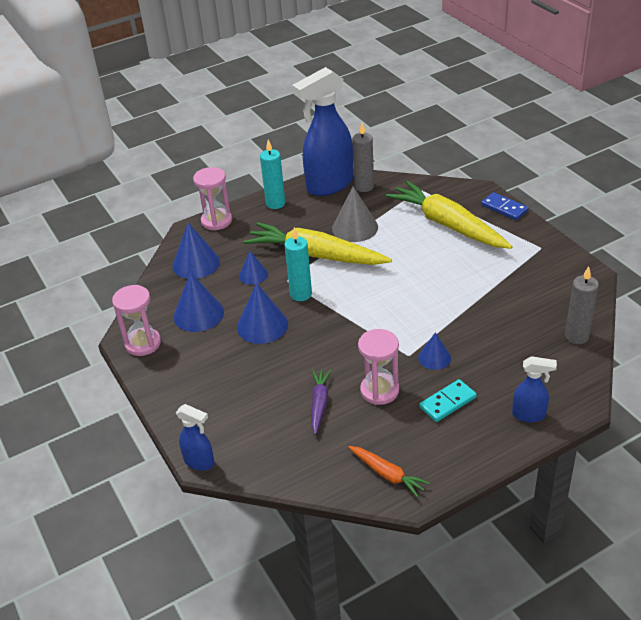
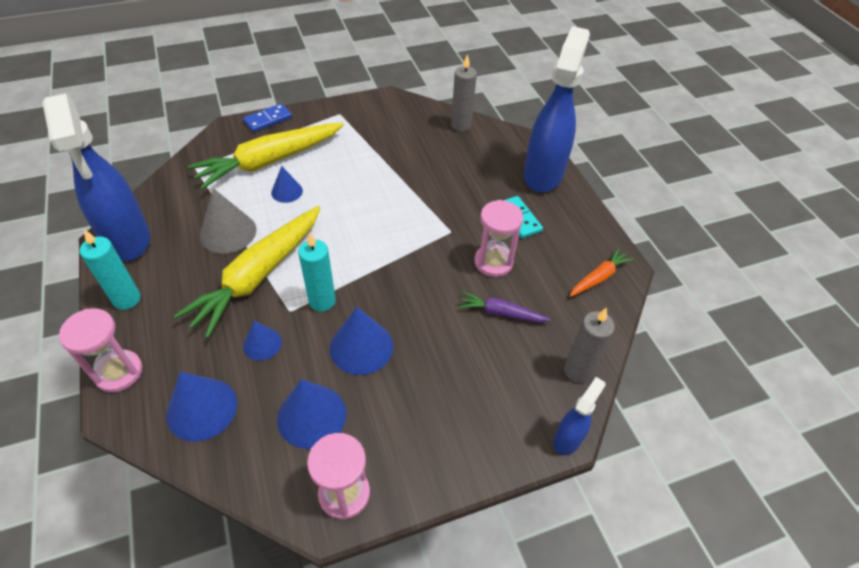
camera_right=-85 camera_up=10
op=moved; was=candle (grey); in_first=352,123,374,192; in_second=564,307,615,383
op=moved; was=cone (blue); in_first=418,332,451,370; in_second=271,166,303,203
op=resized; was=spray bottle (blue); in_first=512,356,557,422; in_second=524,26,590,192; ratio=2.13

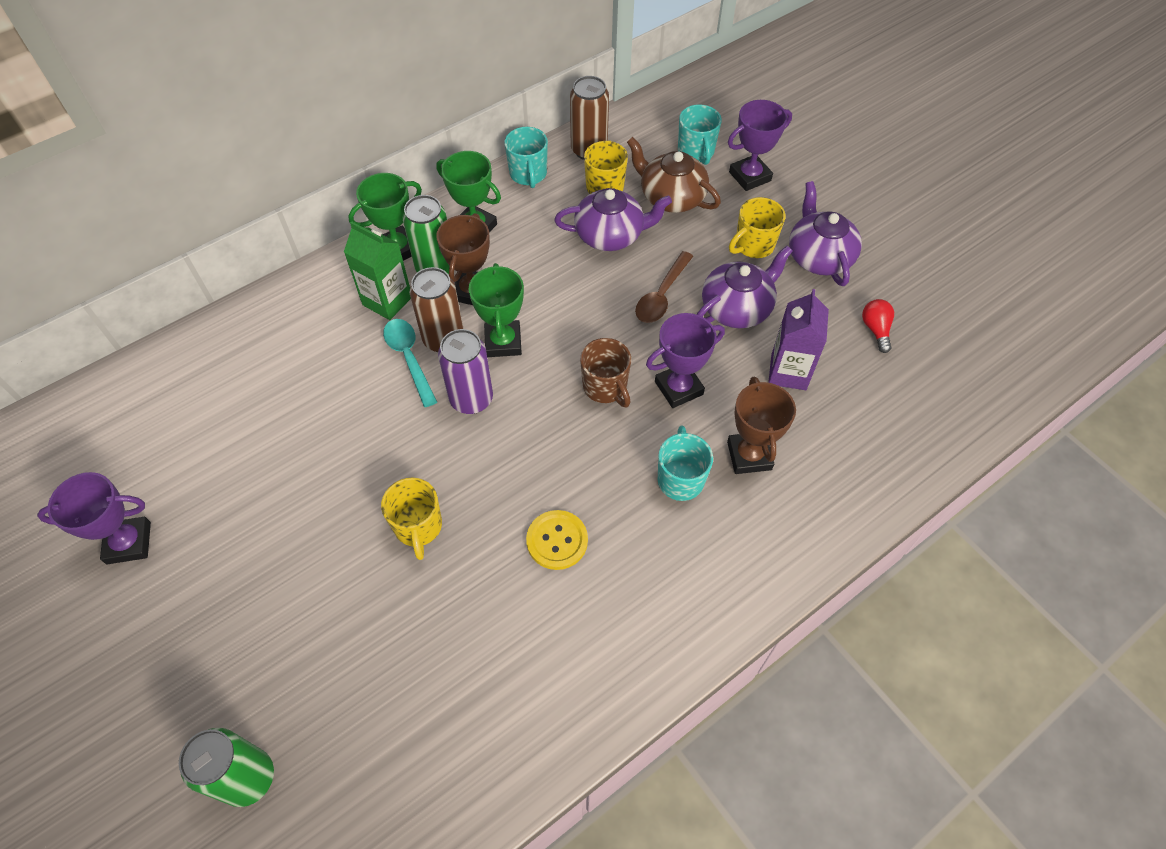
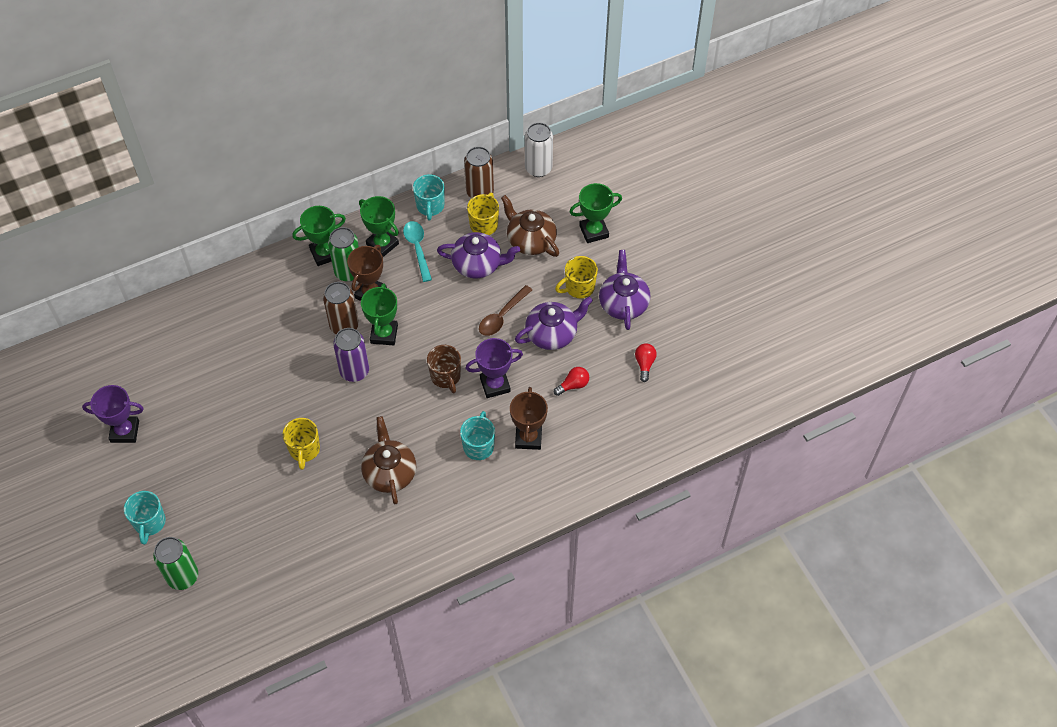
camera_right=10 camera_up=0
op=removed; was=carton (green); in_first=344,221,411,320
op=added; now=can (white); in_second=525,122,553,177
op=moved; was=spoon (turquoise); in_first=383,319,437,407; in_second=403,221,432,282
op=moved; was=mug (turquoise); in_first=678,104,722,165; in_second=124,491,166,545
op=replaced; was=button (yellow); now=teapot (brown); in_first=526,510,588,570; in_second=361,416,416,504
op=replaced; was=carton (purple); now=light bulb (red); in_first=768,289,829,390; in_second=554,367,589,396
op=recoloured; was=trophy (purple); now=trophy (green); in_first=728,100,792,191; in_second=569,183,622,243

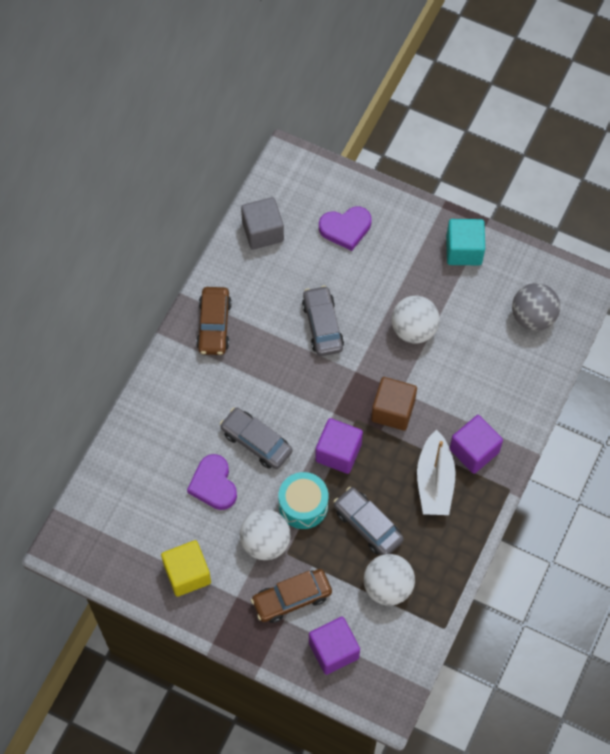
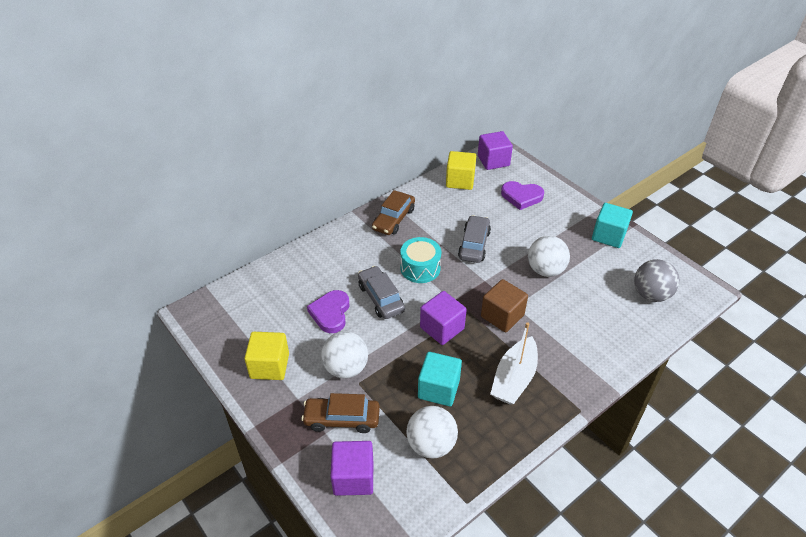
camera_right=25 camera_up=-20
op=moved; was=drum (turquoise); in_first=278,472,328,529; in_second=400,237,441,283
op=moved; was=cube (purple); in_first=450,415,503,474; in_second=478,131,513,170
op=replaced; was=car (grey); now=cube (turquoise); in_first=334,487,404,555; in_second=418,352,462,406
op=recoloured; was=cube (grey); now=cube (yellow); in_first=241,197,284,250; in_second=446,151,476,190

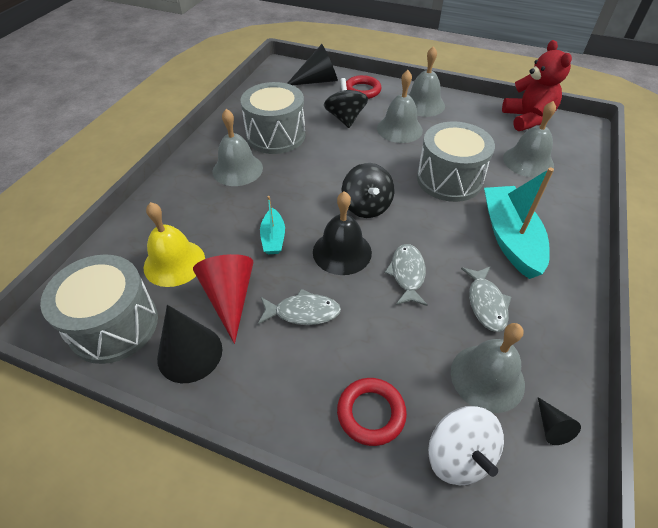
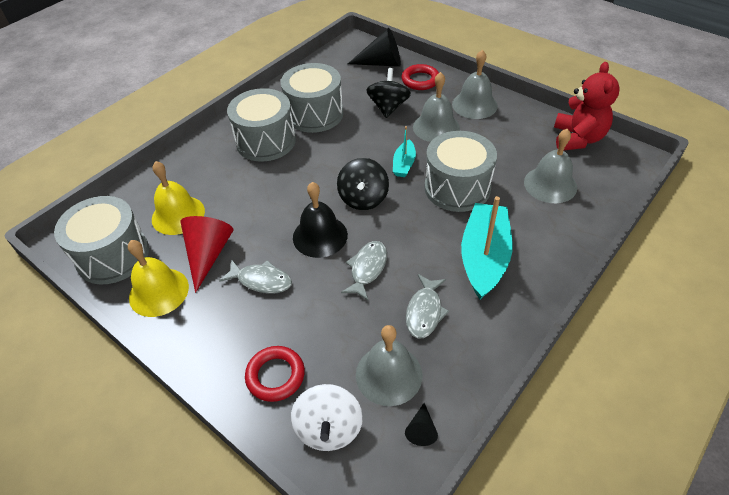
camera_right=20 camera_up=0
op=moved; was=boat (turquoise); in_first=260,196,285,254; in_second=393,126,416,177
op=replaced; was=cone (black); now=bell (yellow); in_first=157,305,222,383; in_second=128,240,189,317
op=replaced; was=bell (grey); now=drum (grey); in_first=213,109,263,186; in_second=227,88,296,162

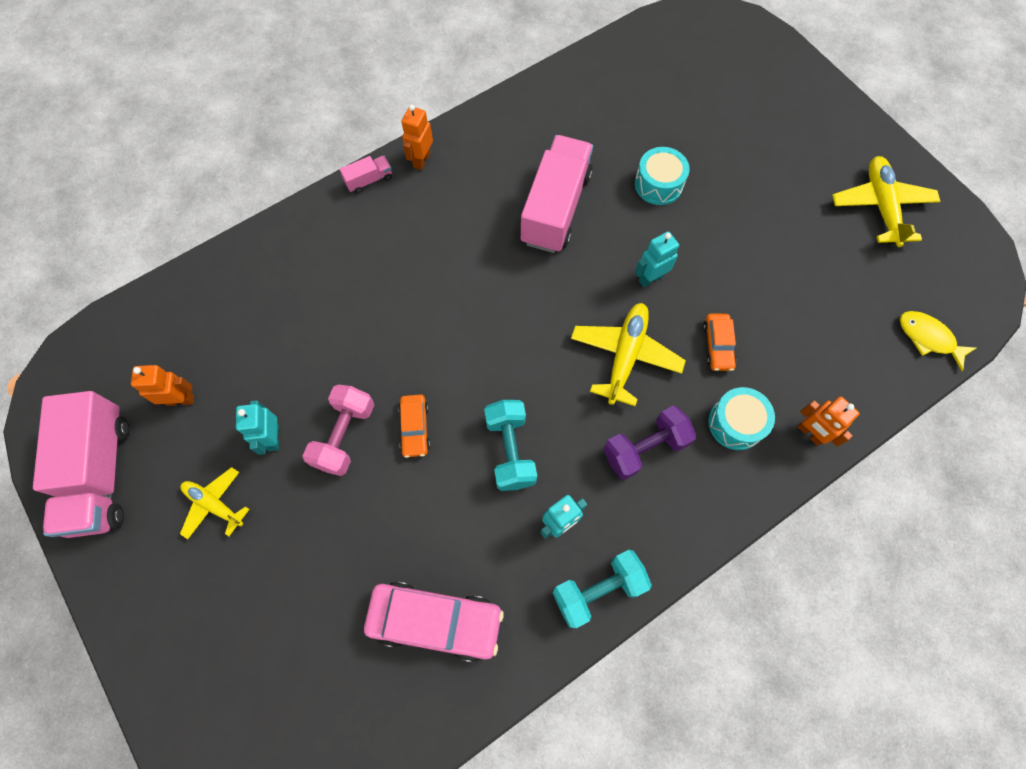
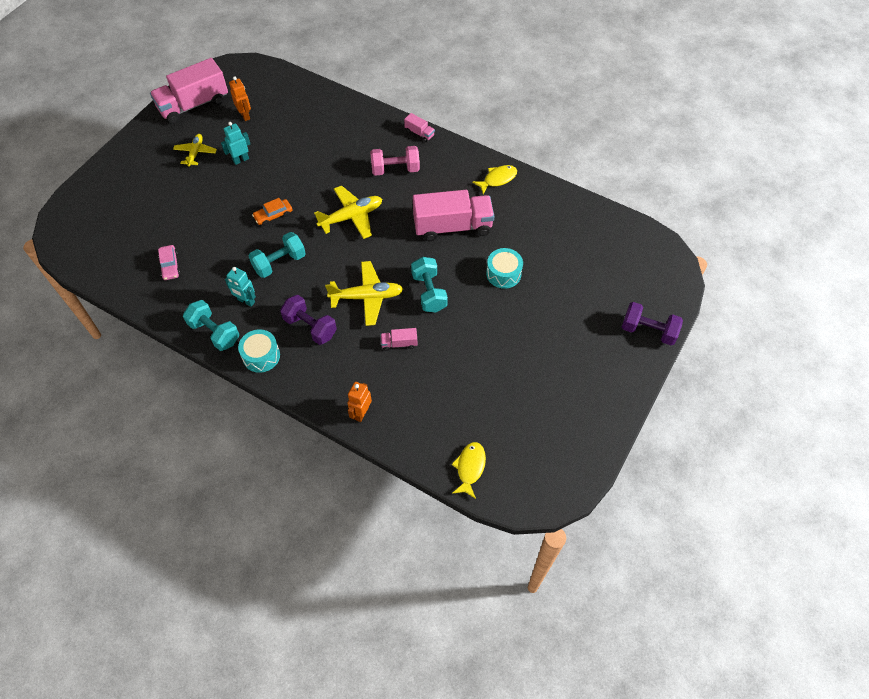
camera_right=65 camera_up=-10
op=removed; was=robot (orange); in_first=401,104,433,170
op=added; now=fish (yellow); in_second=472,165,517,194
op=added; now=dumbbell (purple); in_second=622,302,683,345
op=moved; was=dumbbell (pink); in_first=303,384,374,476; in_second=370,146,420,176
op=moved; was=drum (turquoise); in_first=708,387,775,450; in_second=238,329,280,373
op=moved; was=plane (yellow); in_first=832,156,941,247; in_second=314,185,382,239
op=replaced; was=robot (turquoise); now=dumbbell (turquoise); in_first=635,231,679,287; in_second=411,257,448,313
op=replaced; was=car (orange); now=truck (pink); in_first=703,314,737,371; in_second=381,328,418,351
op=resized; was=car (pink); in_first=364,581,504,662; in_second=158,245,180,280; ratio=0.53

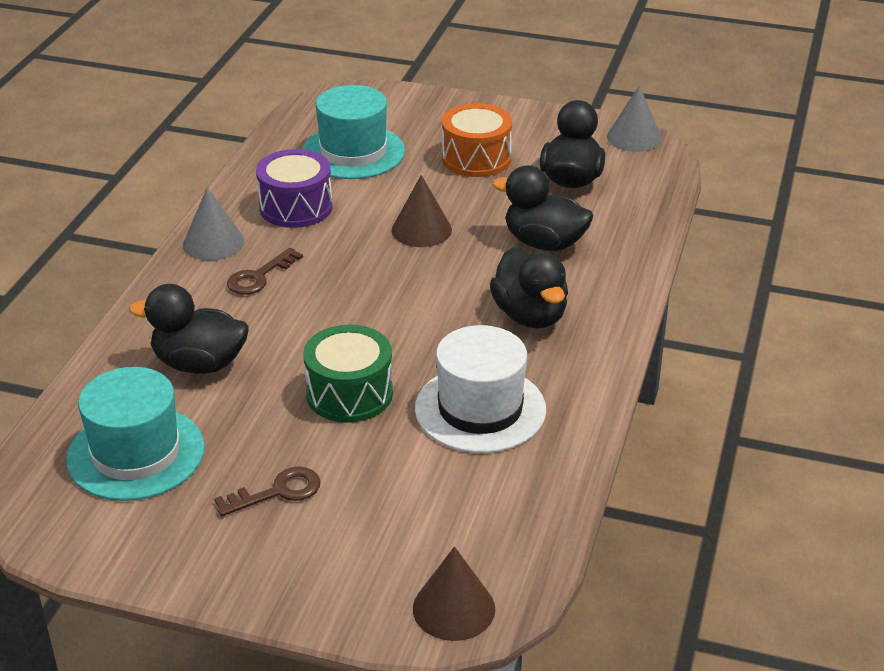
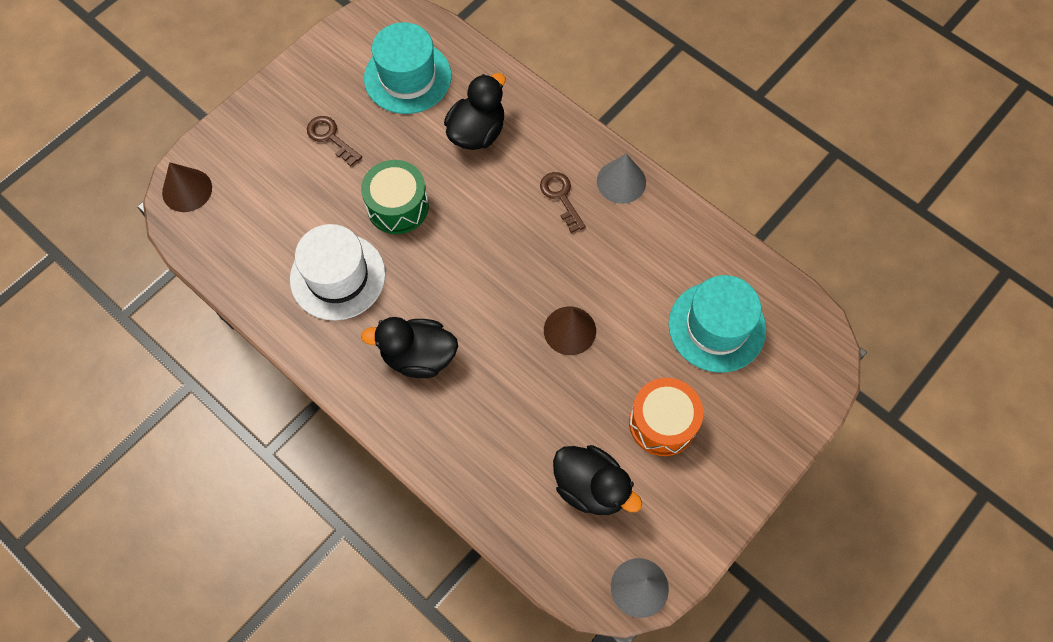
camera_right=115 camera_up=30
op=removed; was=drum (purple); in_first=256,149,333,228
op=removed; was=duck (black); in_first=492,165,594,251
op=turned; was=key (brown); in_first=214,466,321,516; in_second=307,116,362,166; clockwise=135

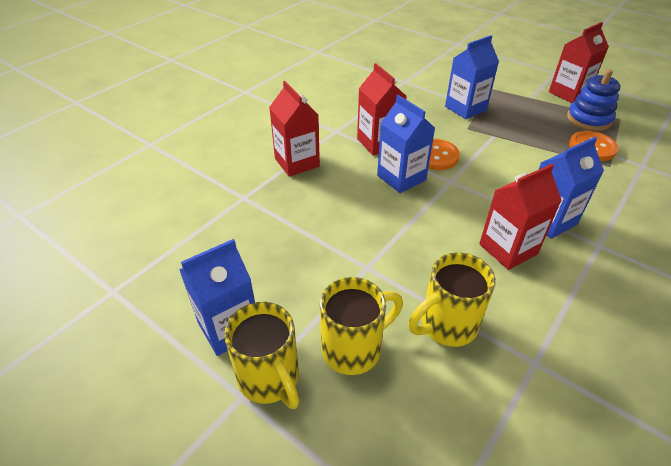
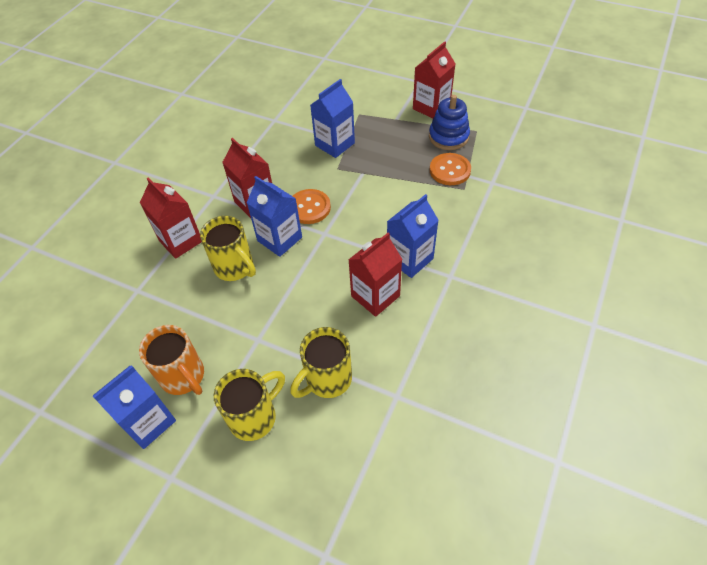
camera_right=-10 camera_up=10
op=added; now=mug (orange); in_second=139,325,204,395
op=moved; was=mug (yellow); in_first=224,302,299,409; in_second=200,216,256,281

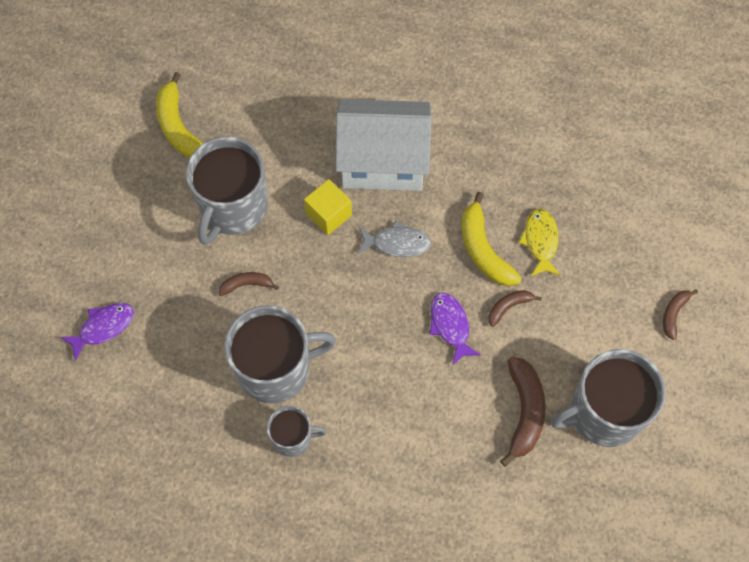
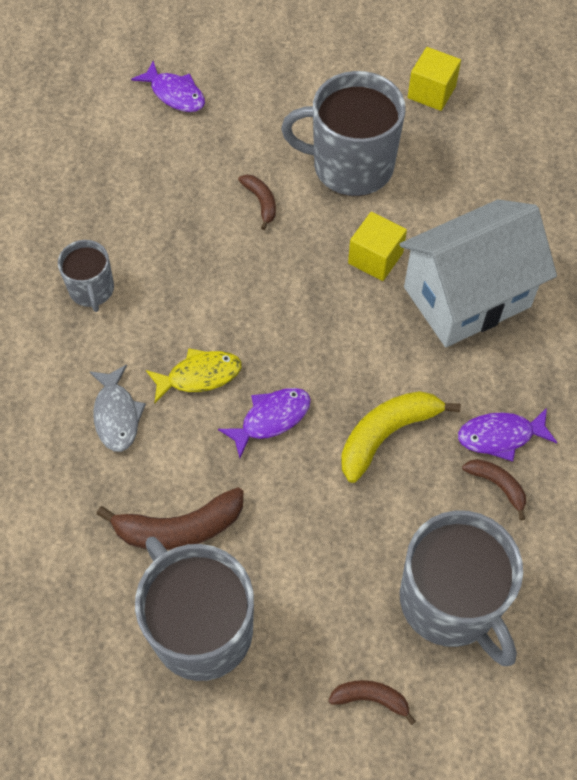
camera_right=75 camera_up=-5
op=added; now=fish (purple); in_second=458,408,558,462
op=moved; was=mug (grey); in_first=224,305,336,404; in_second=400,510,523,666
op=moved; was=fish (grey); in_first=357,220,431,257; in_second=89,365,146,452
op=moved; was=banana (brown); in_first=488,290,542,327; in_second=462,459,526,520
op=moved; was=fish (yellow); in_first=518,208,560,276; in_second=146,348,242,403
op=replaced; was=banana (yellow); now=cube (yellow); in_first=156,72,203,158; in_second=408,47,461,111
op=turned; was=house (white); in_first=336,99,431,191; in_second=400,199,557,347; clockwise=75

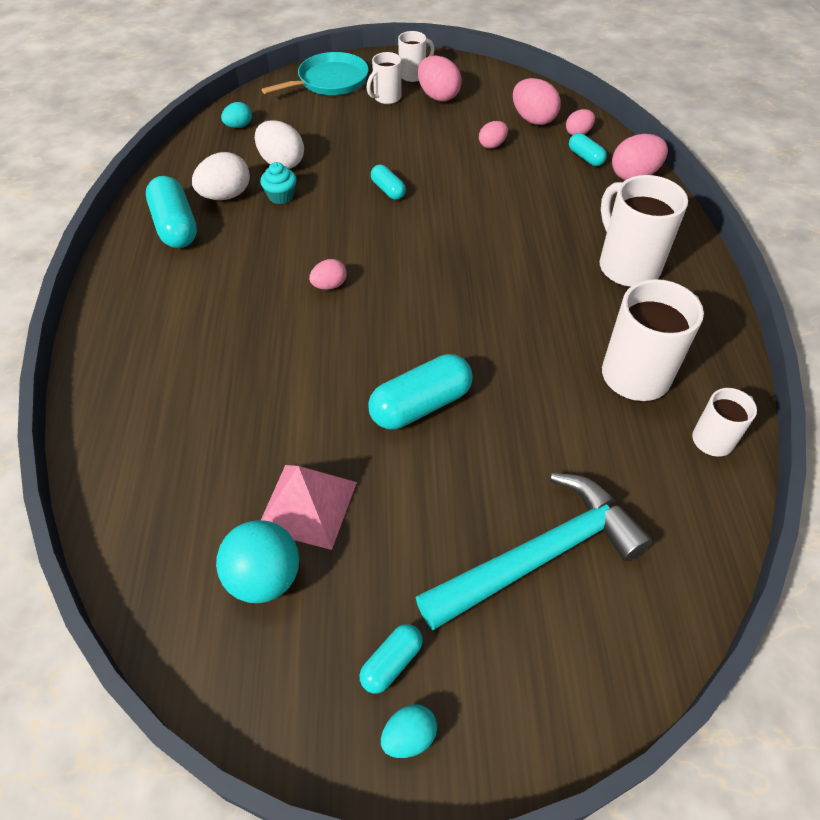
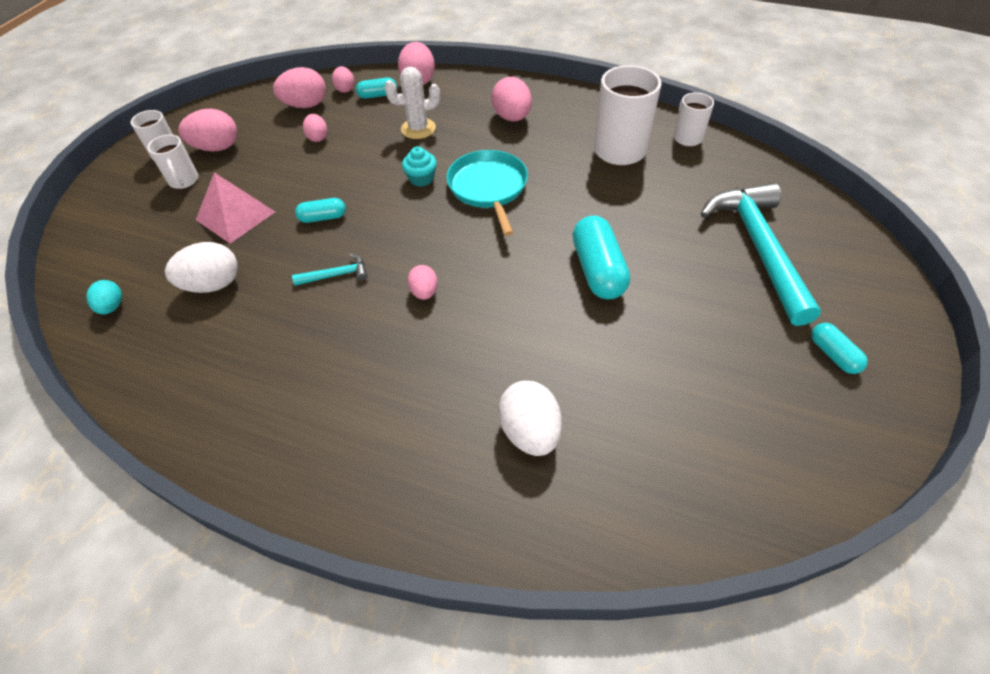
camera_right=-65 camera_up=0
op=removed; was=capsule (turquoise); in_first=146,176,197,248
op=removed; was=ball (turquoise); in_first=216,520,299,603
op=removed; was=egg (turquoise); in_first=381,704,437,758
op=added; now=hammer (turquoise); in_second=292,253,368,286
op=added; now=cactus (white); in_second=385,67,440,139
op=moved; was=egg (white); in_first=192,152,250,200; in_second=498,381,562,456
op=moved; was=cupcake (turquoise); in_first=260,162,297,204; in_second=402,146,437,187
op=moved; was=pyramid (pink); in_first=261,465,357,550; in_second=196,172,275,243
op=moved; was=pan (turquoise); in_first=262,52,369,95; in_second=446,150,528,236
op=replaced; was=mug (white); now=egg (pink); in_first=600,175,688,287; in_second=491,77,532,122

